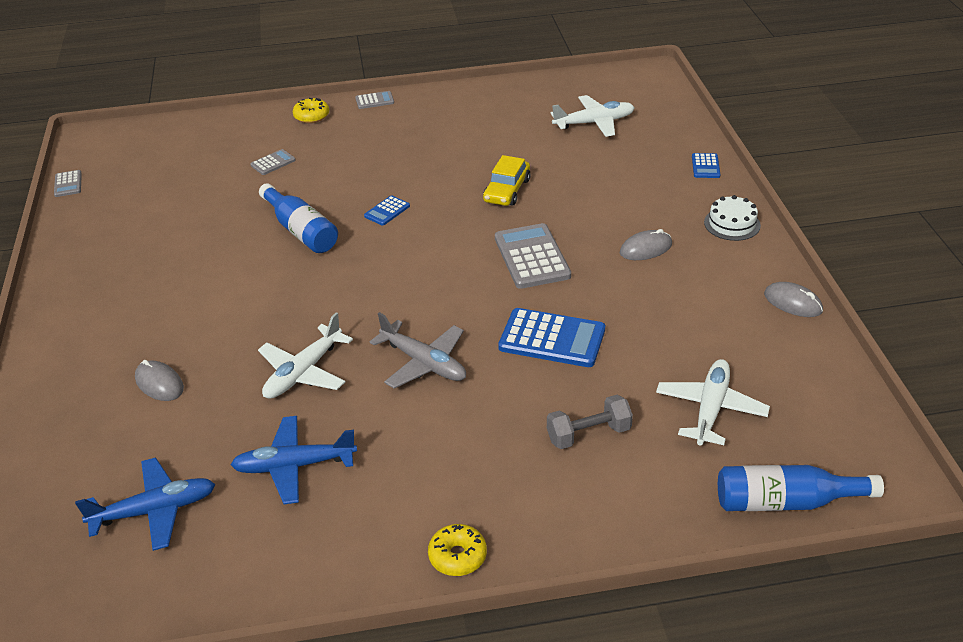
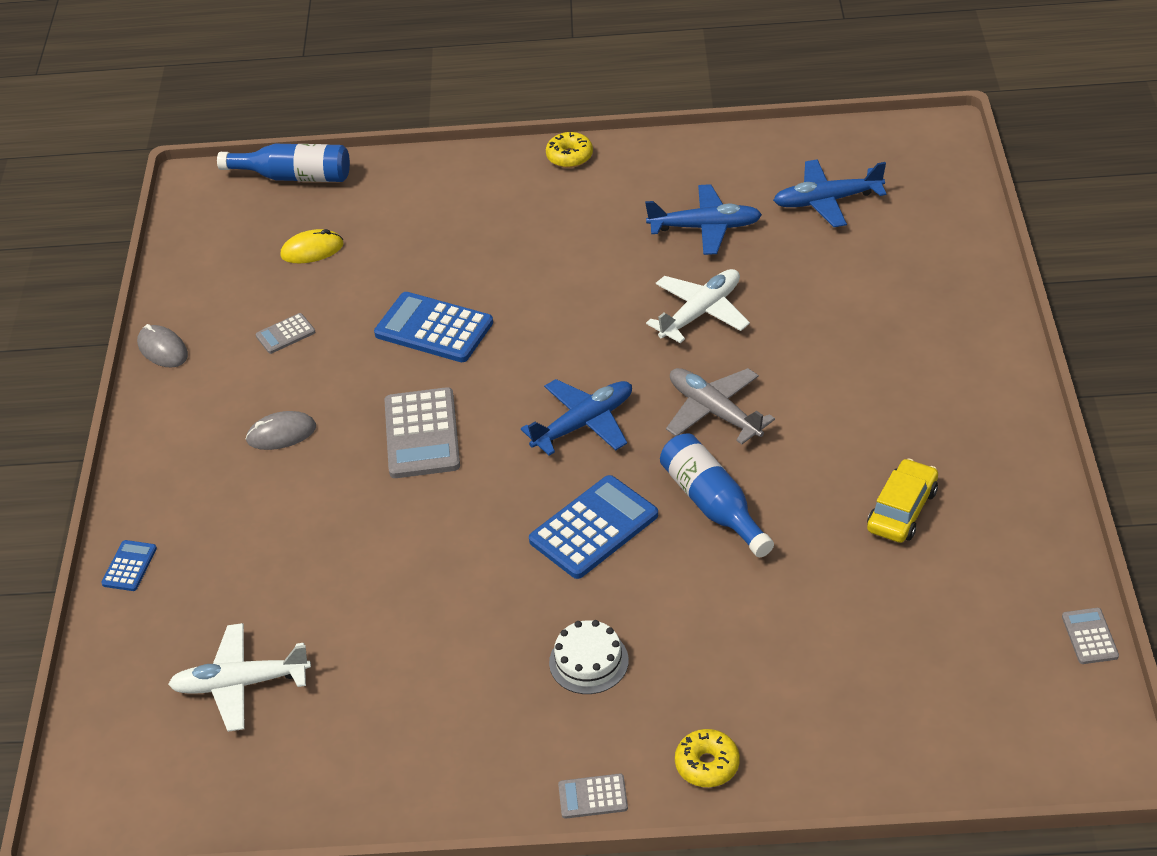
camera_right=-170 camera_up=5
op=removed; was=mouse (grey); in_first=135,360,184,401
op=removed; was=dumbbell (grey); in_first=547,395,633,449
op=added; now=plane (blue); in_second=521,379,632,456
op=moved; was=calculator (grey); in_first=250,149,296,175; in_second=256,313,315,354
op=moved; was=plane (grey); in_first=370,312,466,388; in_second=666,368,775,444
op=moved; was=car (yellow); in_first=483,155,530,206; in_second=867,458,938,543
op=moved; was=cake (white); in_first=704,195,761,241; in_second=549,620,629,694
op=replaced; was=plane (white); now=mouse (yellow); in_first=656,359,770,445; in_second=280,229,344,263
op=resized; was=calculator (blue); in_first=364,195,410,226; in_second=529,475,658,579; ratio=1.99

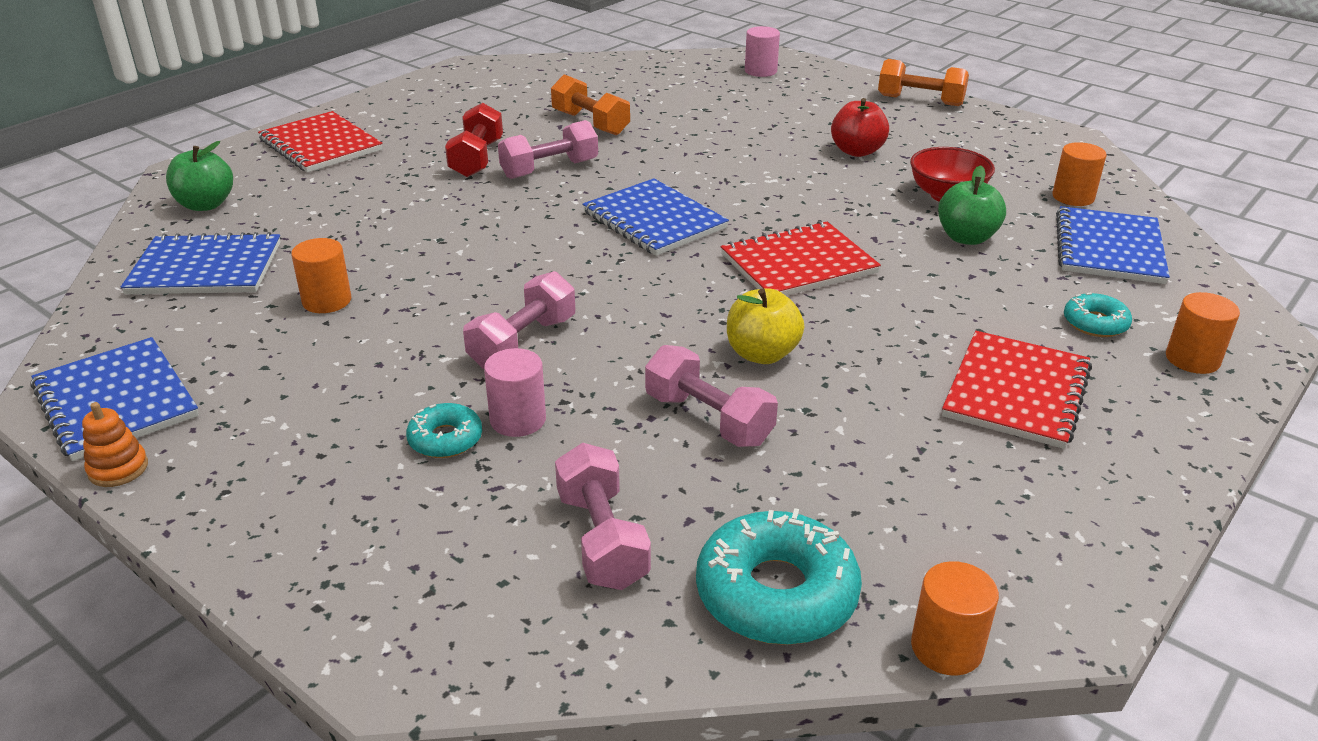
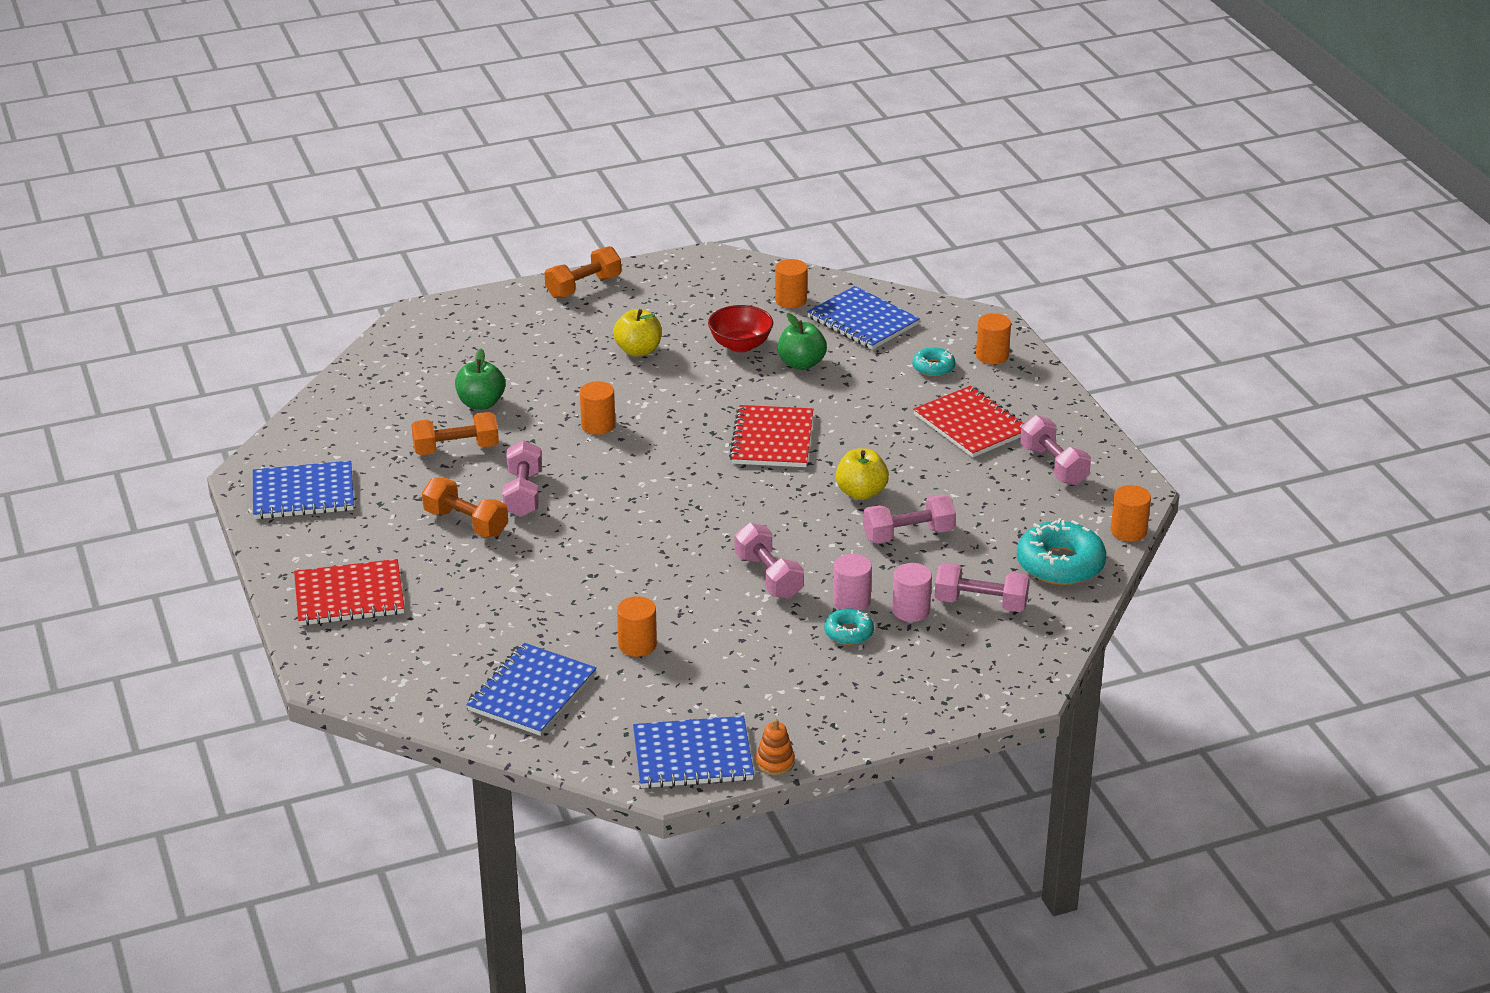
camera_right=-60 camera_up=0
op=added; now=cylinder (orange); in_second=580,381,615,435
op=added; now=dumbbell (pink); in_second=1020,415,1091,485
op=moved; was=apple (green); in_first=166,141,233,211; in_second=455,349,505,409
op=moved; was=notebook (blue); in_first=582,178,729,256; in_second=253,461,354,519
op=moved; was=cylinder (pink); in_first=745,26,780,77; in_second=892,563,932,622
op=recoloured; was=dumbbell (red); now=dumbbell (orange); in_first=445,103,503,177; in_second=422,478,508,537
op=recoloured; was=apple (red); now=apple (yellow); in_first=831,98,889,157; in_second=613,309,662,357

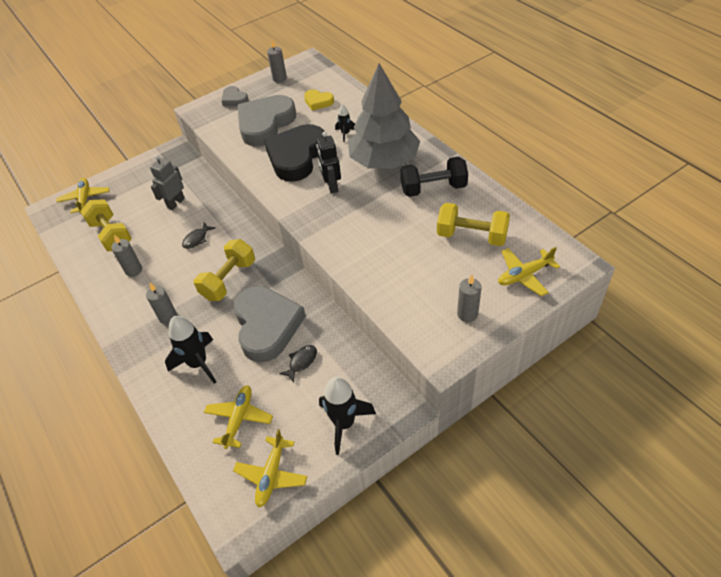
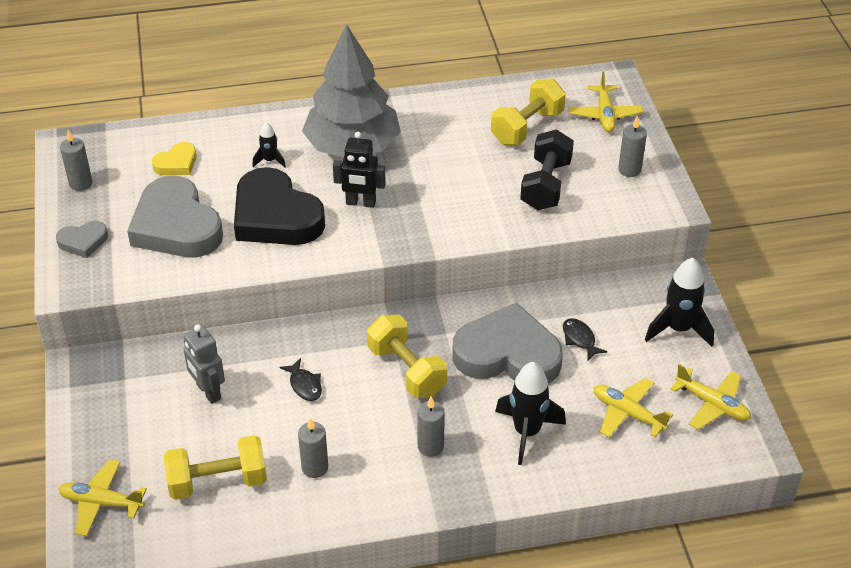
camera_right=-70 camera_up=-5
op=moved; was=dumbbell (black); in_first=400,157,468,197; in_second=520,129,574,210

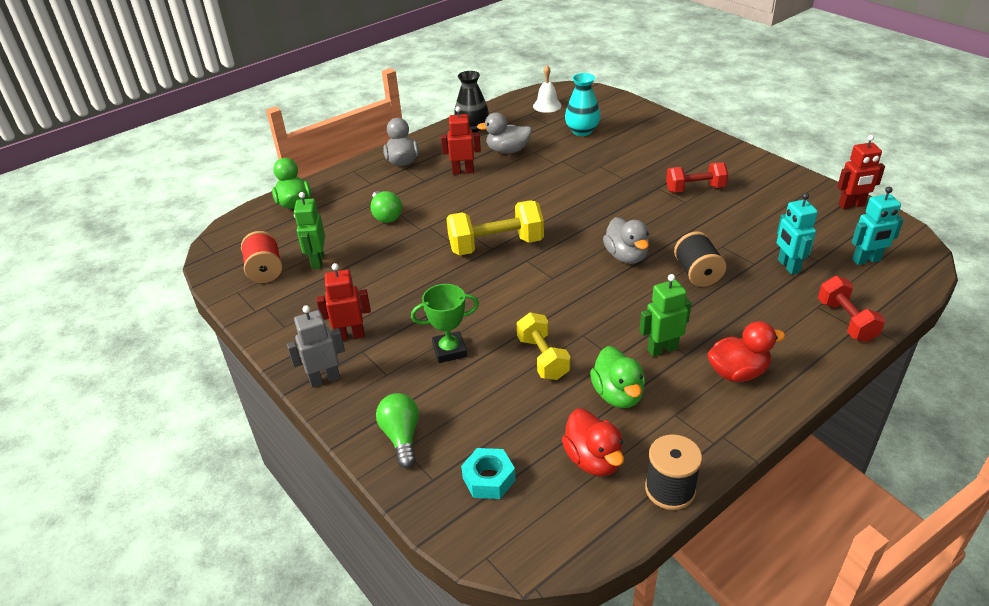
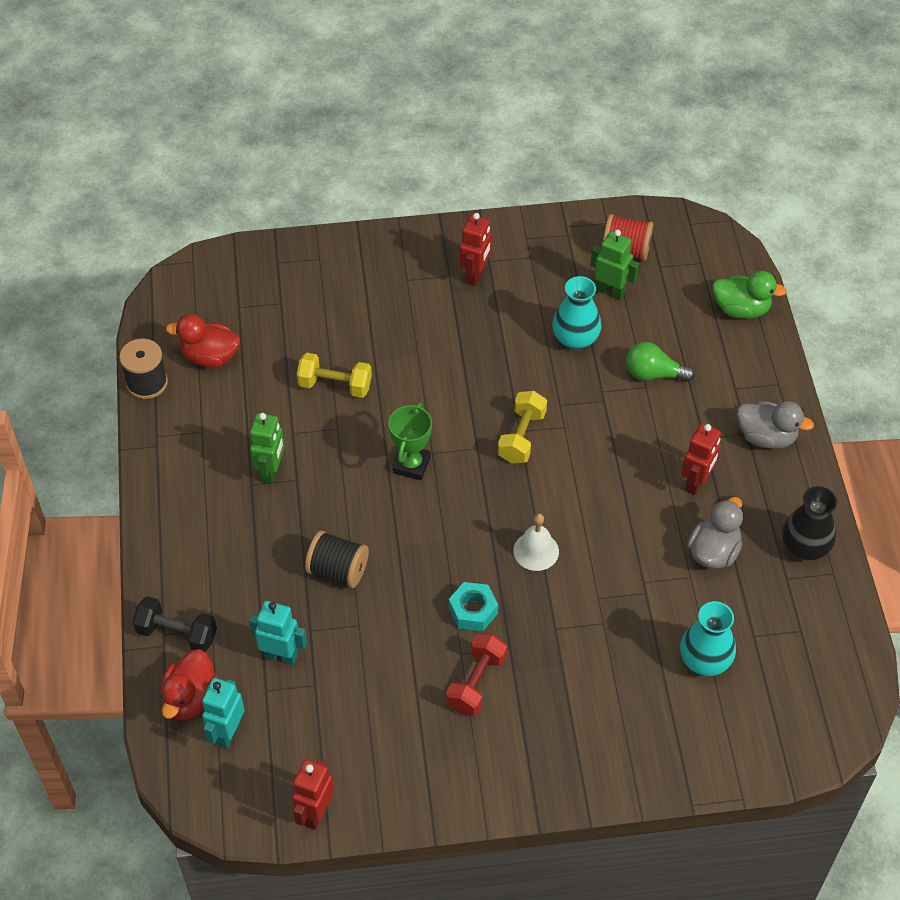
camera_right=120 camera_up=15
op=removed; was=robot (grey); in_first=287,305,345,387
op=removed; was=light bulb (green); in_first=376,393,419,468
op=removed; was=duck (green); in_first=590,346,645,408
op=removed; was=duck (grey); in_first=603,217,649,264
op=added; now=vase (turquoise); in_second=552,276,601,350
op=moved; was=trophy (green); in_first=411,284,479,363; in_second=388,403,432,480
op=moved; was=nut (turquoise); in_first=461,448,516,499; in_second=449,582,498,631
op=moved; was=bell (white); in_first=533,65,562,113; in_second=513,513,559,571
op=moved; was=duck (red); in_first=707,321,785,382; in_second=160,649,218,720
op=recoloured; was=dumbbell (red); now=dumbbell (black); in_first=818,276,885,342; in_second=132,596,217,652
op=resized; was=dumbbell (yellow); in_first=446,200,544,256; in_second=498,391,547,464; ratio=0.66

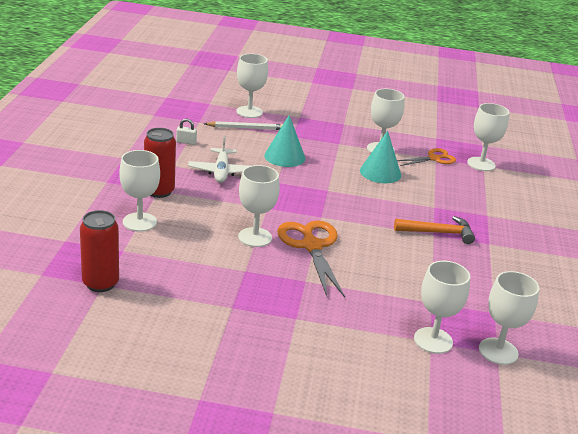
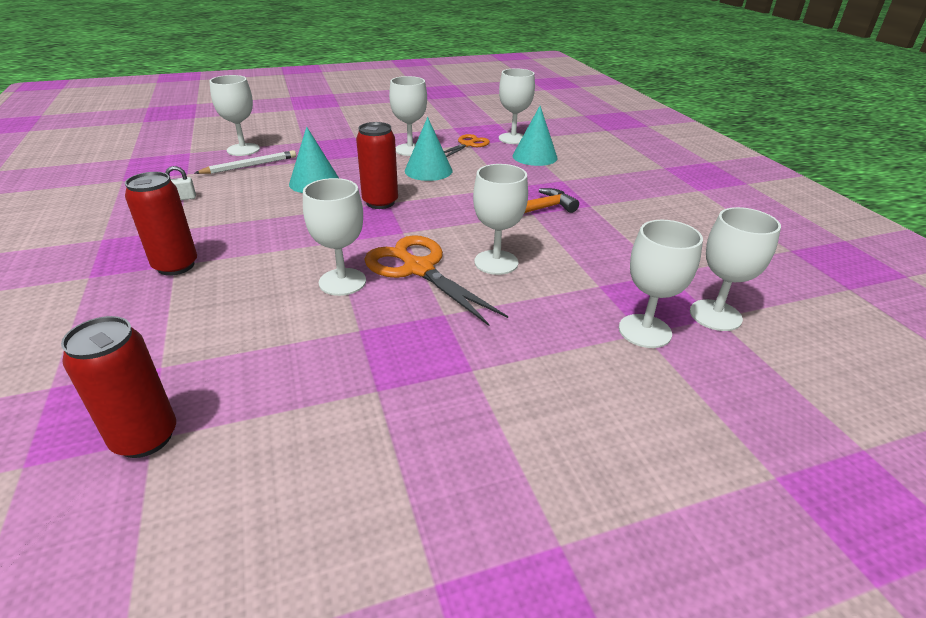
camera_right=-25 camera_up=5
op=removed; was=plane (white); in_first=188,136,249,183
op=added; now=can (red); in_second=356,122,398,209
op=added; now=cone (turquoise); in_second=513,106,558,166
op=moved; was=goblet (white); in_first=119,150,160,232; in_second=473,164,528,275

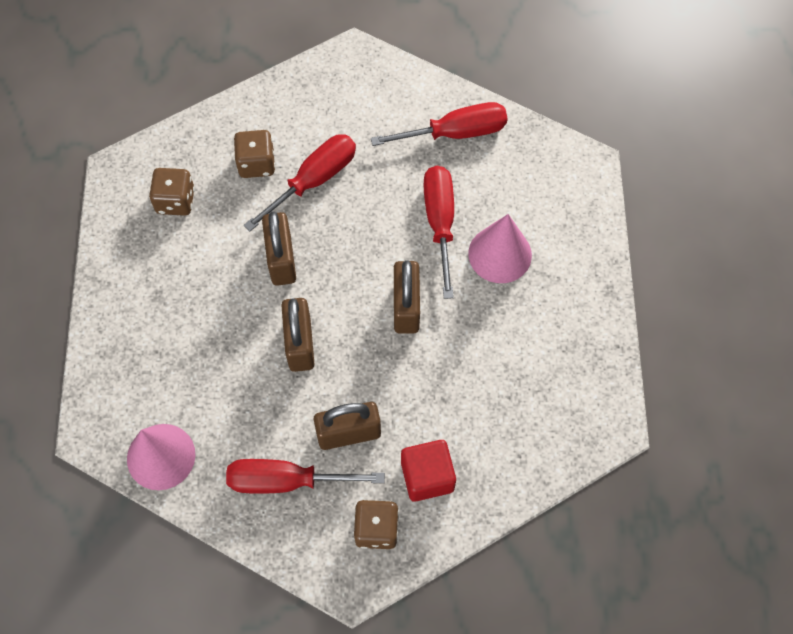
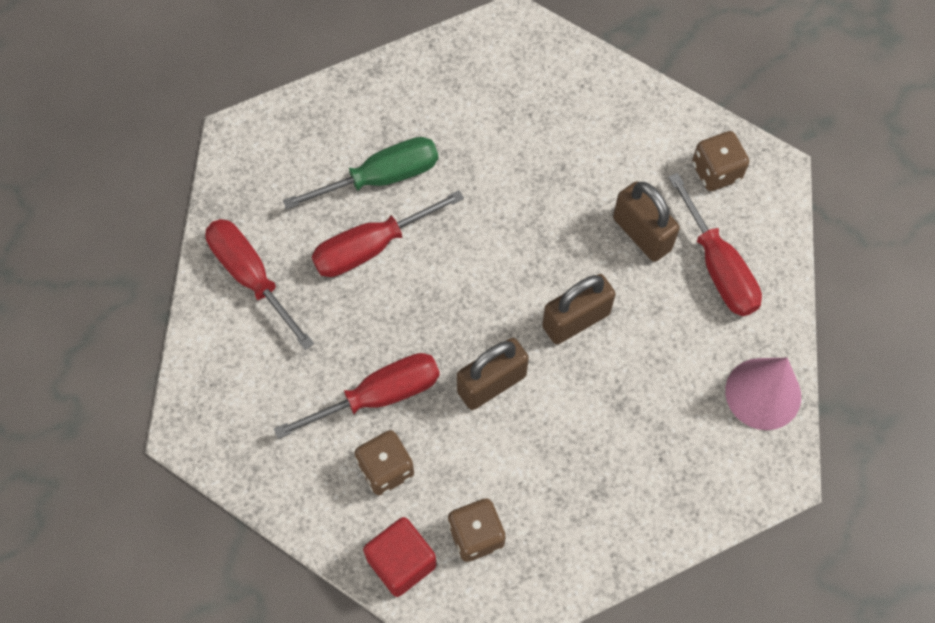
camera_right=-115 camera_up=0
op=removed; was=padlock (brown); in_first=394,260,420,334
op=moved; was=cube (red); in_first=401,440,456,502; in_second=363,517,437,597
op=replaced; was=cone (pink); now=screwdriver (green); in_first=468,214,532,283; in_second=283,137,438,210
op=turned; was=screwdriver (red); in_first=244,134,356,231; in_second=274,353,440,439; clockwise=135

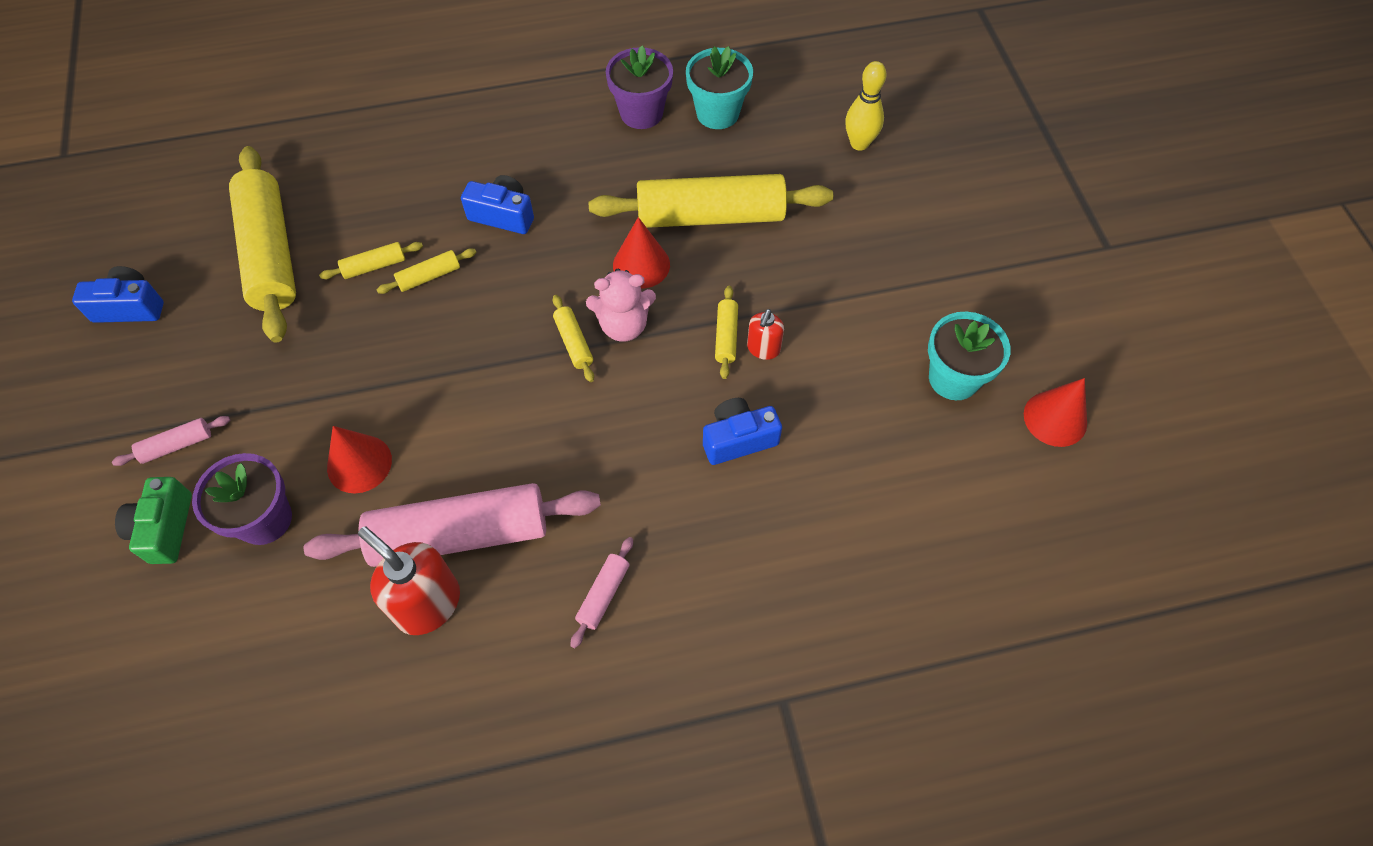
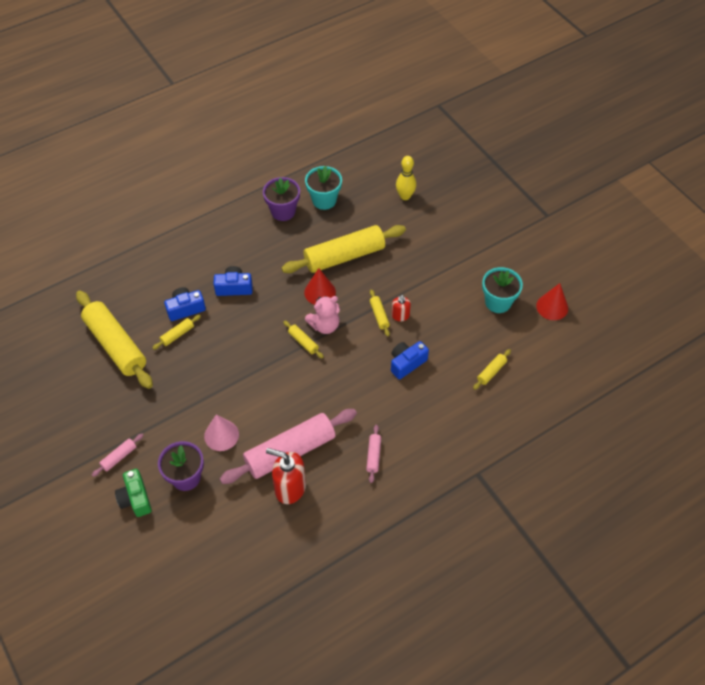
camera_right=-20 camera_up=-5
op=moved; was=camera (blue); in_first=72,266,164,323; in_second=164,287,206,321
op=moved; was=rolling pin (yellow); in_first=377,248,477,294; in_second=473,349,511,390
op=recoloured; was=cone (red); now=cone (pink); in_first=327,426,392,493; in_second=204,414,239,451

